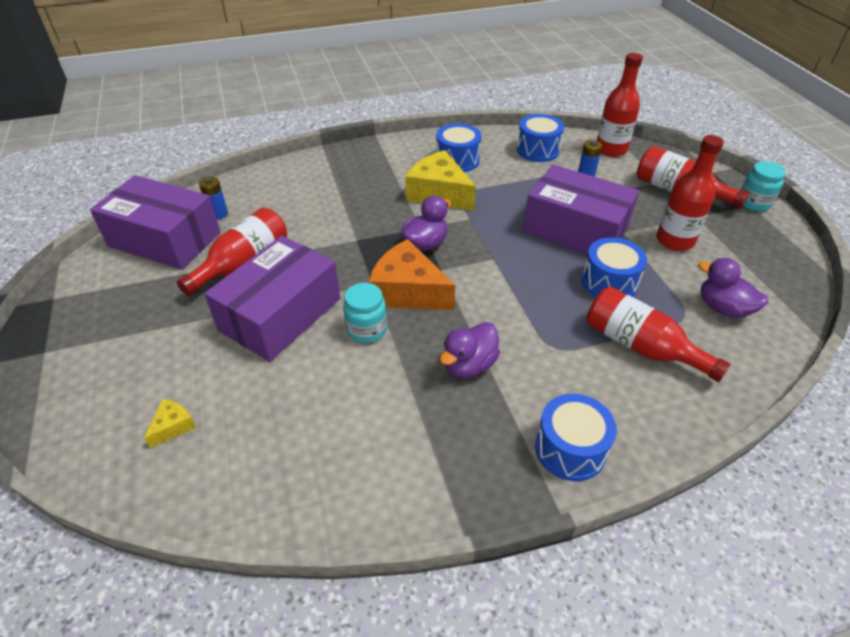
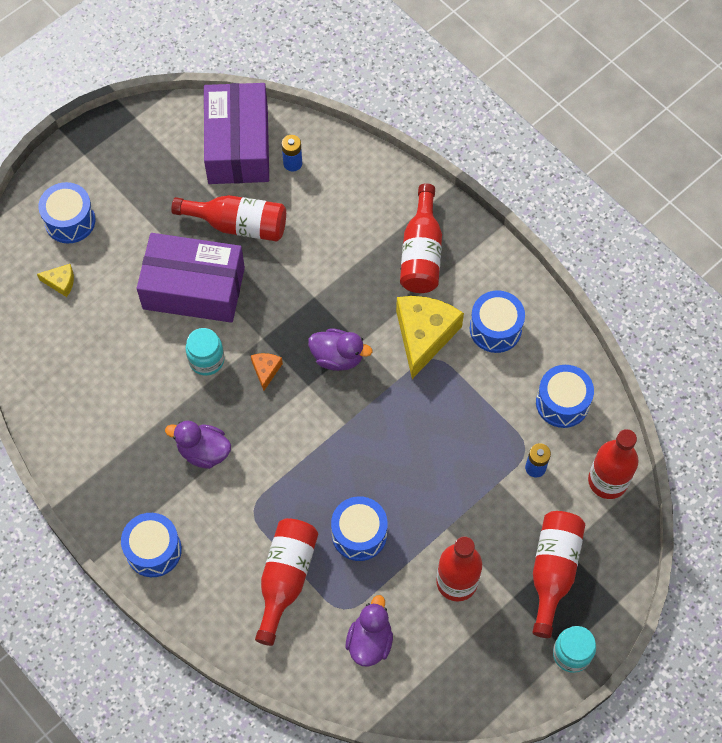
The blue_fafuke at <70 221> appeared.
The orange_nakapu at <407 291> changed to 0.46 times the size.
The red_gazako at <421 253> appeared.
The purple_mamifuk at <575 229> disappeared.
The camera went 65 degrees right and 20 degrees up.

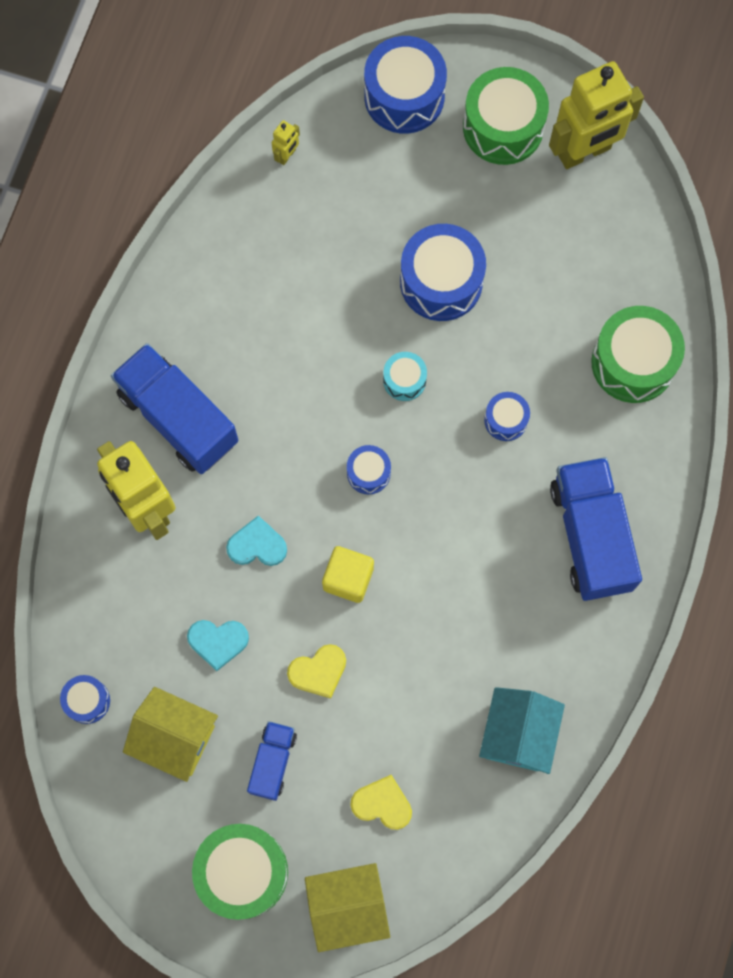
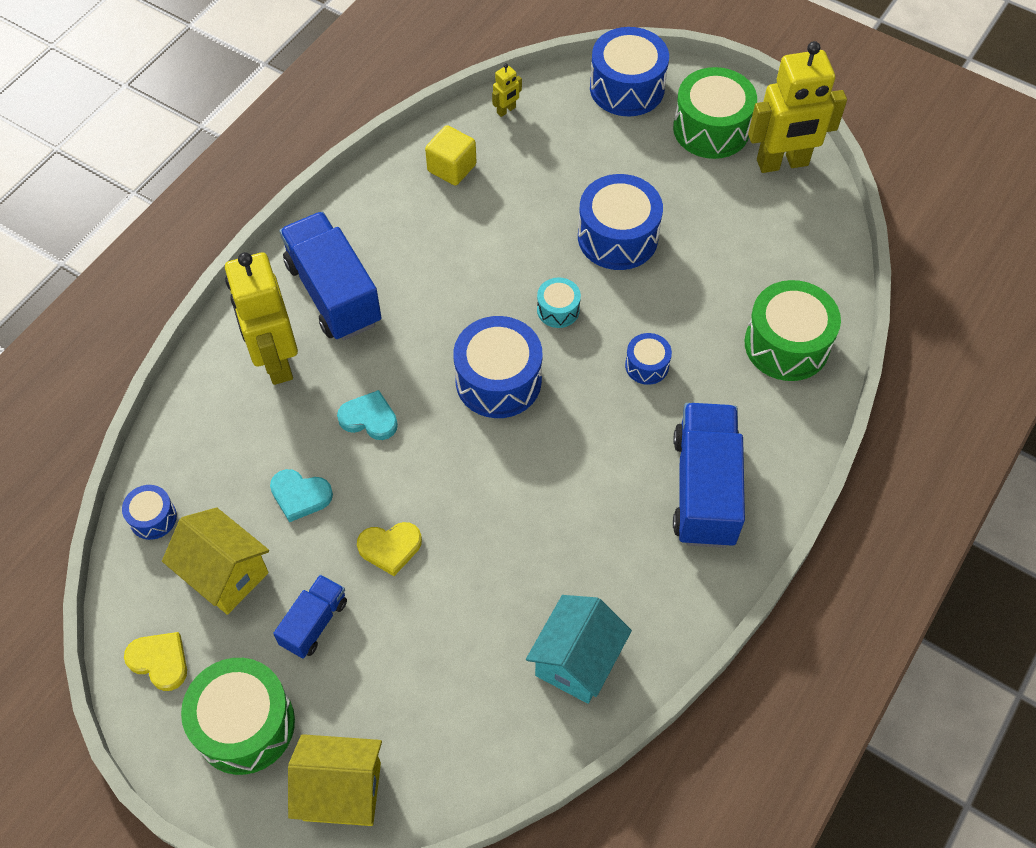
The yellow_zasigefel moved from <382 804> to <160 661>.
The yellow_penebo moved from <348 578> to <452 168>.
The blue_fafuke at <368 473> changed to 1.95 times the size.
The camera went 15 degrees right and 15 degrees down.

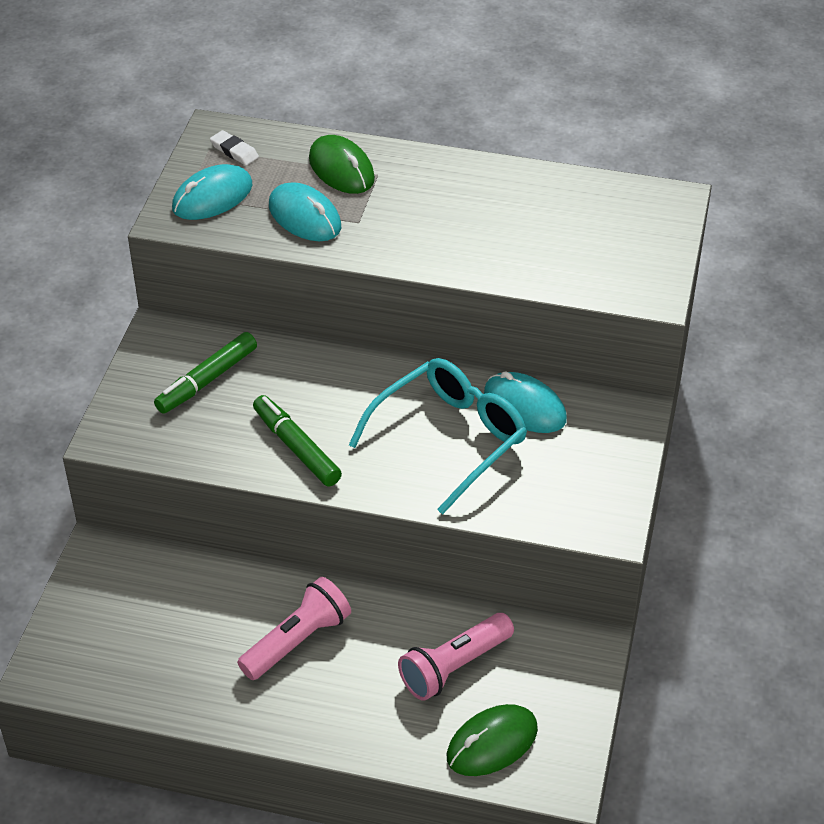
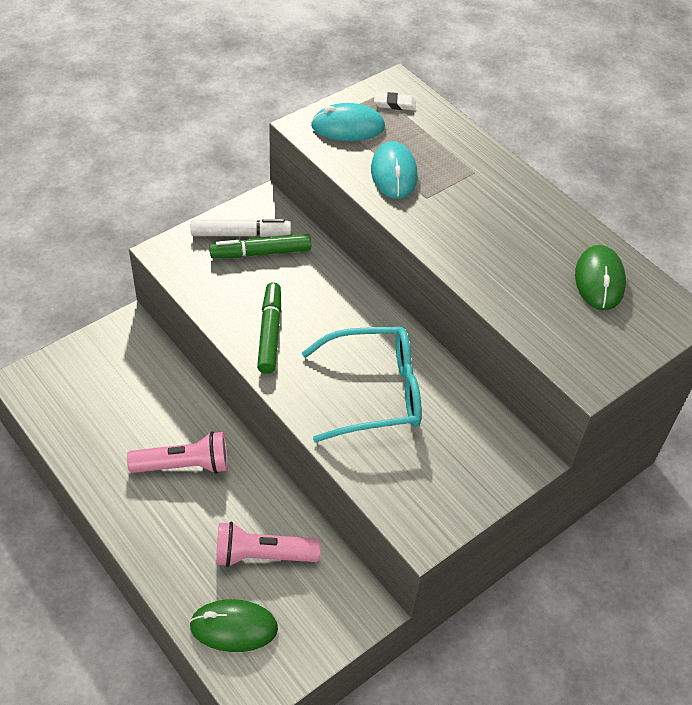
The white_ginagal at <240 234> appeared.
The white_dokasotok at <234 151> turned 75 degrees counterclockwise.
The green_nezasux moved from <341 169> to <599 280>.
The turquoise_nezasux at <525 406> disappeared.
The camera went 35 degrees right and 5 degrees up.

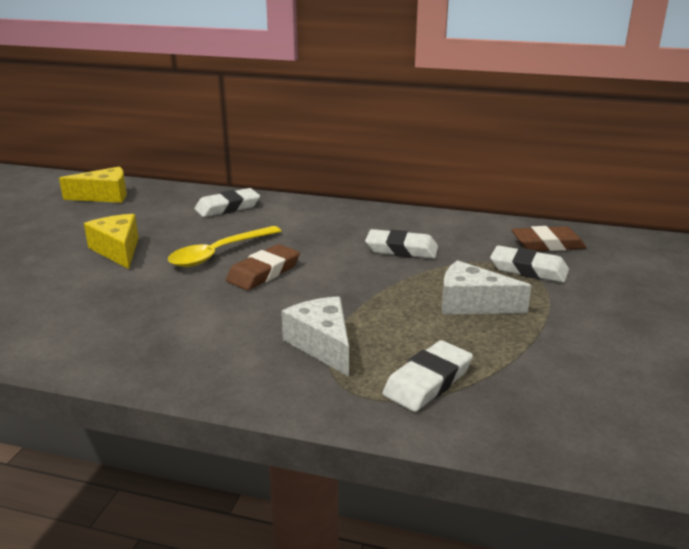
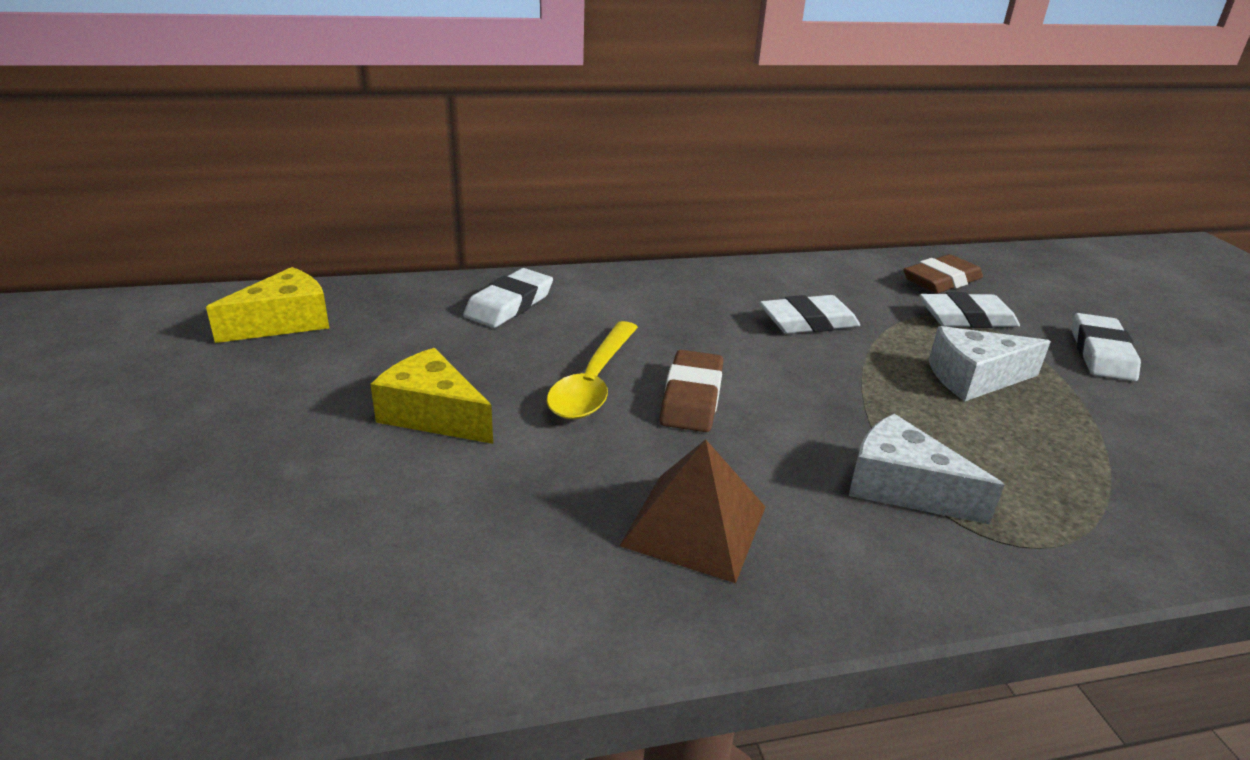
The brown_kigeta at <694 525> appeared.
The white_dokasotok moved from <428 381> to <1101 353>.
The camera went 30 degrees left and 5 degrees up.

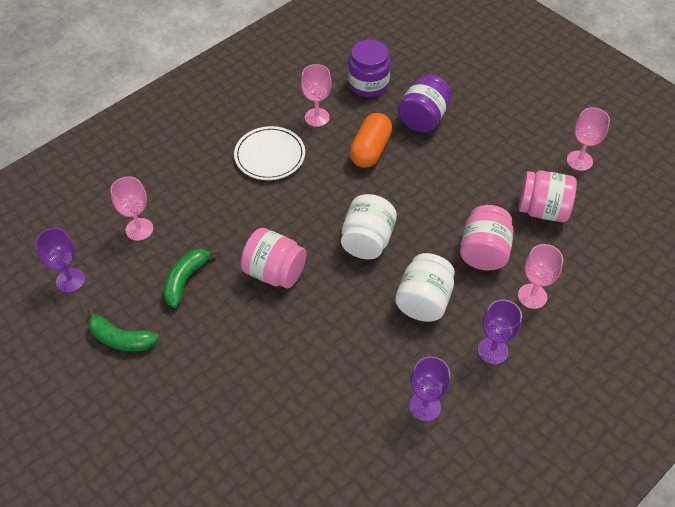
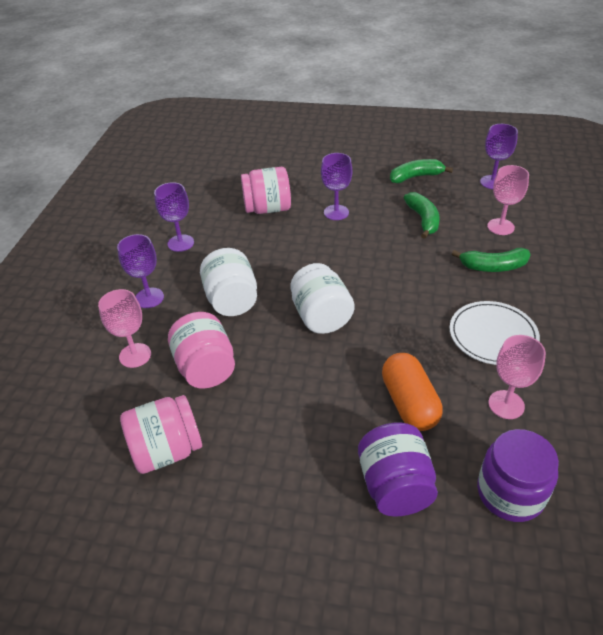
The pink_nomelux moved from <275 272> to <267 209>.
The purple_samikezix at <336 212> appeared.
The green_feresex at <493 267> appeared.
The pink_samikezix at <579 160> disappeared.
The camera went 145 degrees right and 10 degrees down.

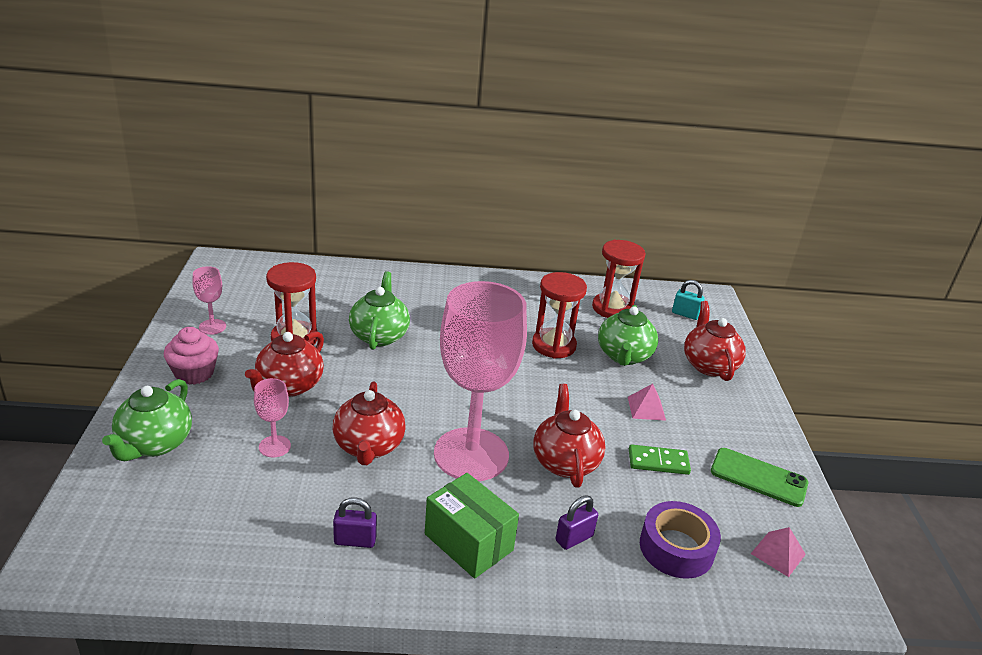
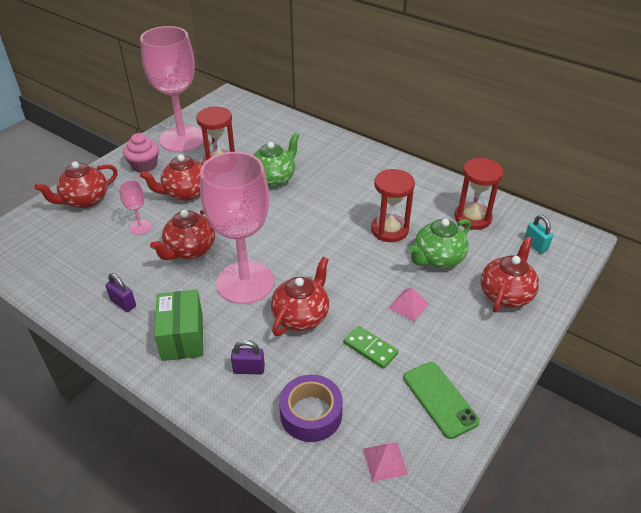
The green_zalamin at <154 444> became the red_zalamin at <85 200>.
The pink_samikezix at <212 327> changed to 2.46 times the size.
The camera went 40 degrees right and 10 degrees up.

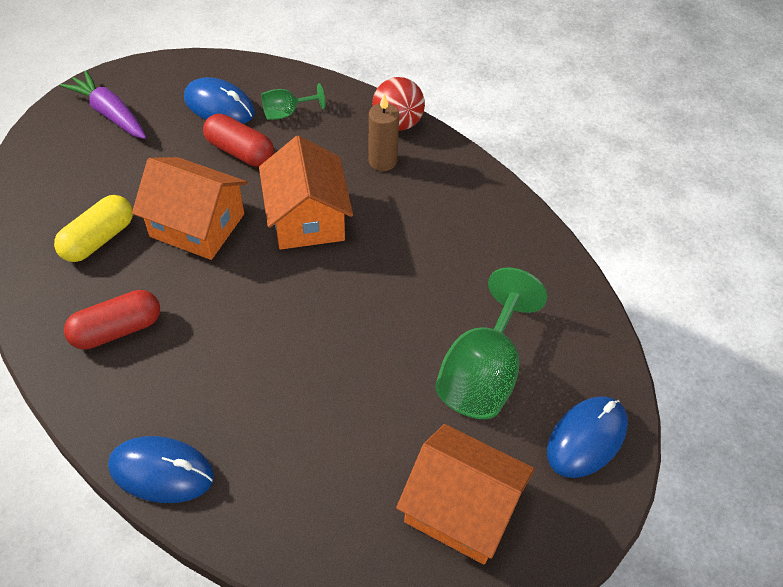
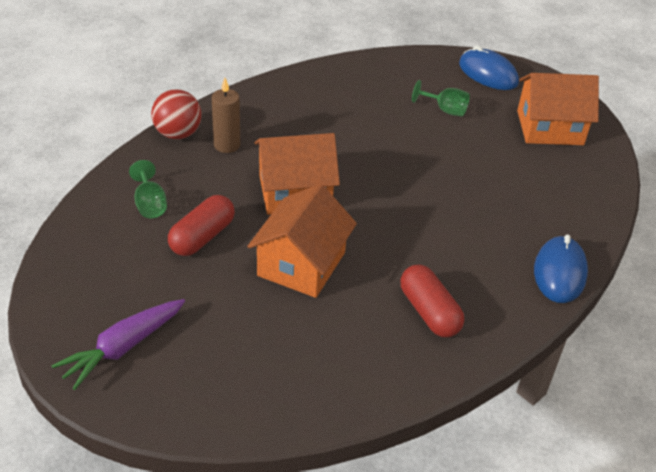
The green_samikezix at <482 373> changed to 0.51 times the size.
The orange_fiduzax at <461 508> turned 60 degrees clockwise.
The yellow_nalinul at <98 239> disappeared.
The blue_nezasux at <219 106> disappeared.
The camera went 90 degrees left and 10 degrees down.

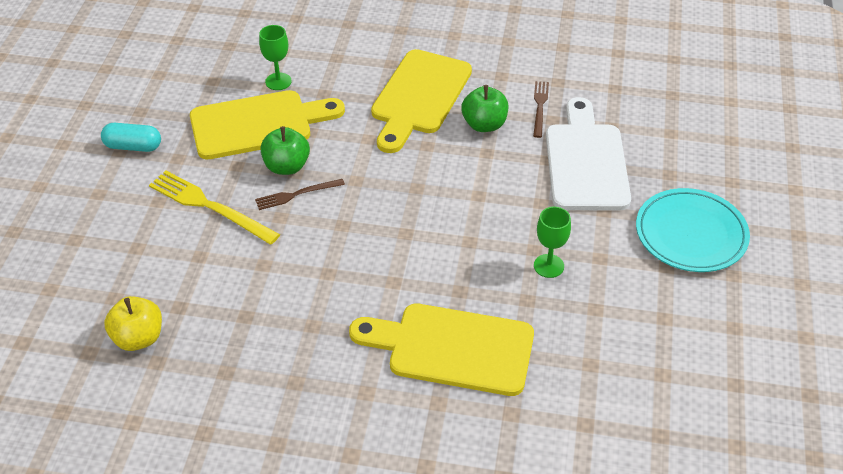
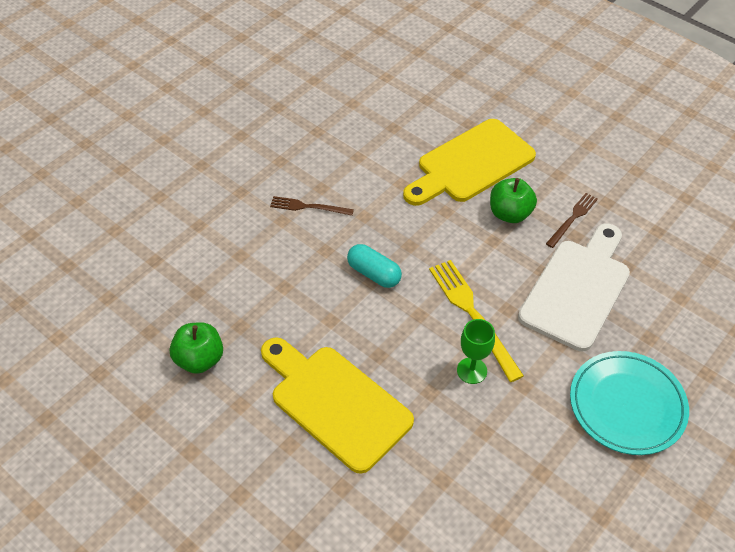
The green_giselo moved from <286 166> to <199 359>.
The turquoise_nalinul moved from <133 146> to <374 274>.
The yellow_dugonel moved from <209 206> to <473 315>.
The yellow_giselo at <138 338> disappeared.
The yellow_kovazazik at <258 124> disappeared.
The green_samikezix at <278 81> disappeared.
The camera went 30 degrees right and 5 degrees up.

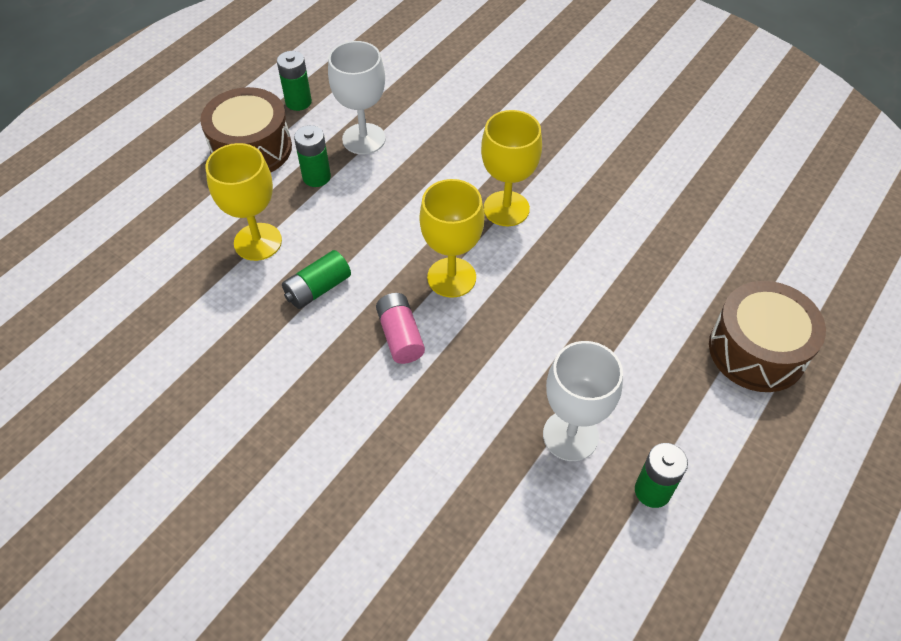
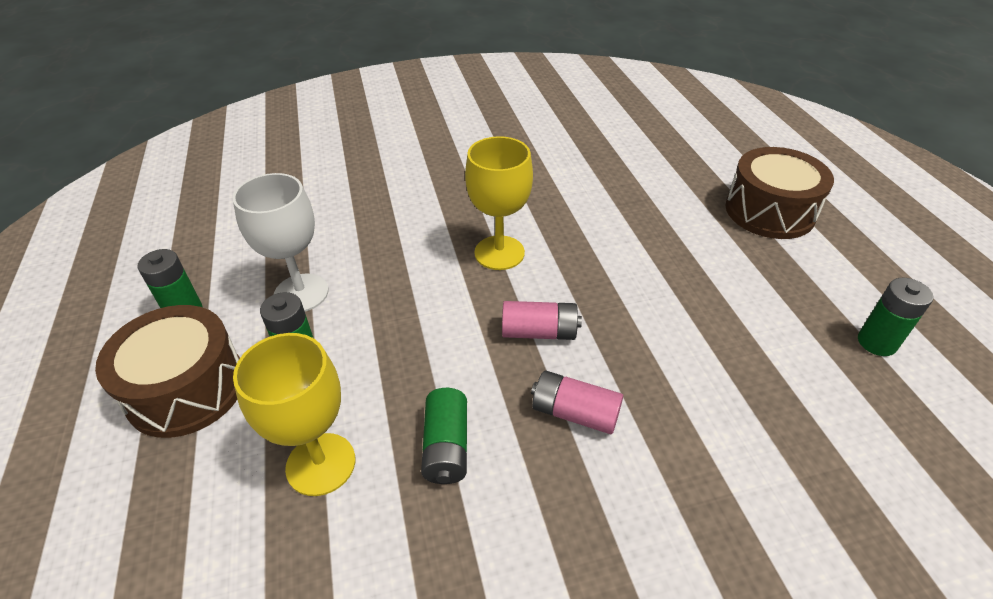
The yellow_samikezix at <451 277> was replaced by the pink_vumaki at <539 332>.
The white_samikezix at <570 435> disappeared.
The camera went 50 degrees left and 10 degrees down.

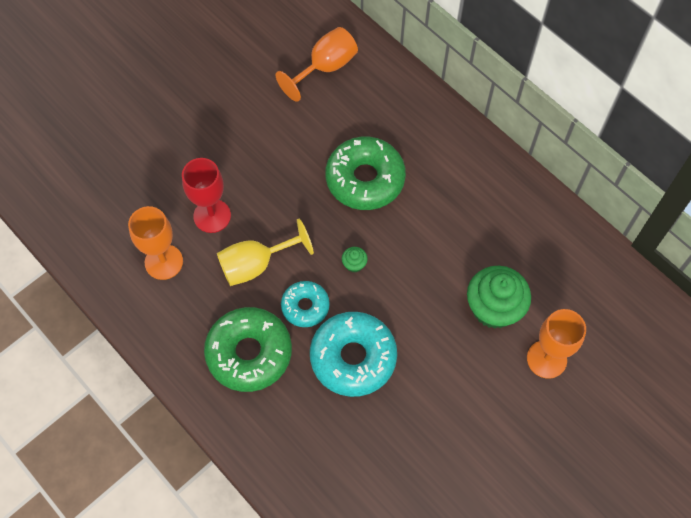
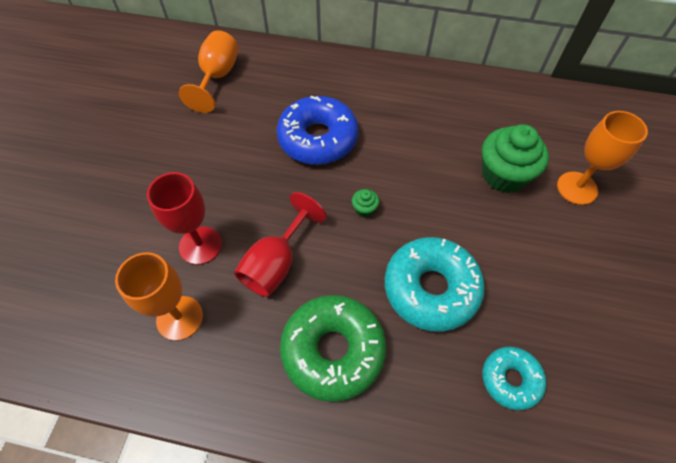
The yellow_samikezix at <256 265> became the red_samikezix at <276 263>.
The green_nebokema at <365 179> became the blue_nebokema at <318 139>.
The turquoise_nebokema moved from <305 306> to <510 379>.
The camera went 35 degrees left and 5 degrees down.

